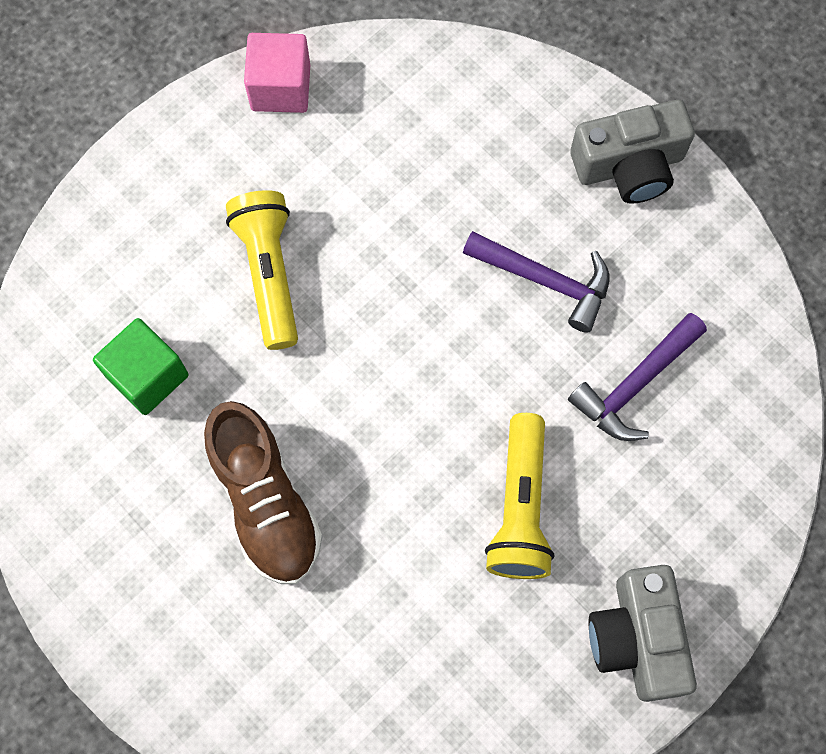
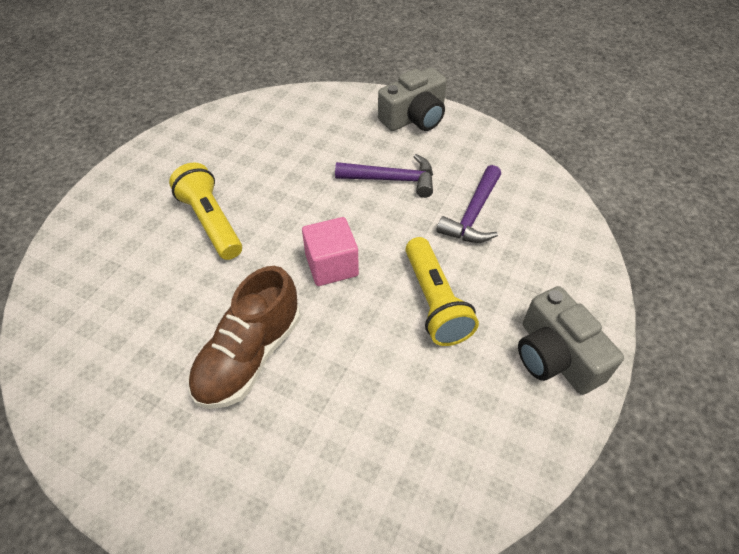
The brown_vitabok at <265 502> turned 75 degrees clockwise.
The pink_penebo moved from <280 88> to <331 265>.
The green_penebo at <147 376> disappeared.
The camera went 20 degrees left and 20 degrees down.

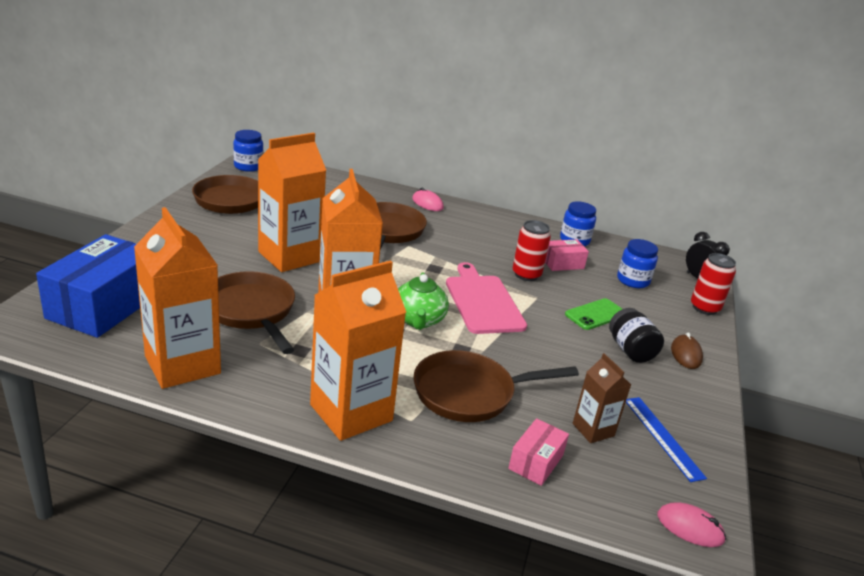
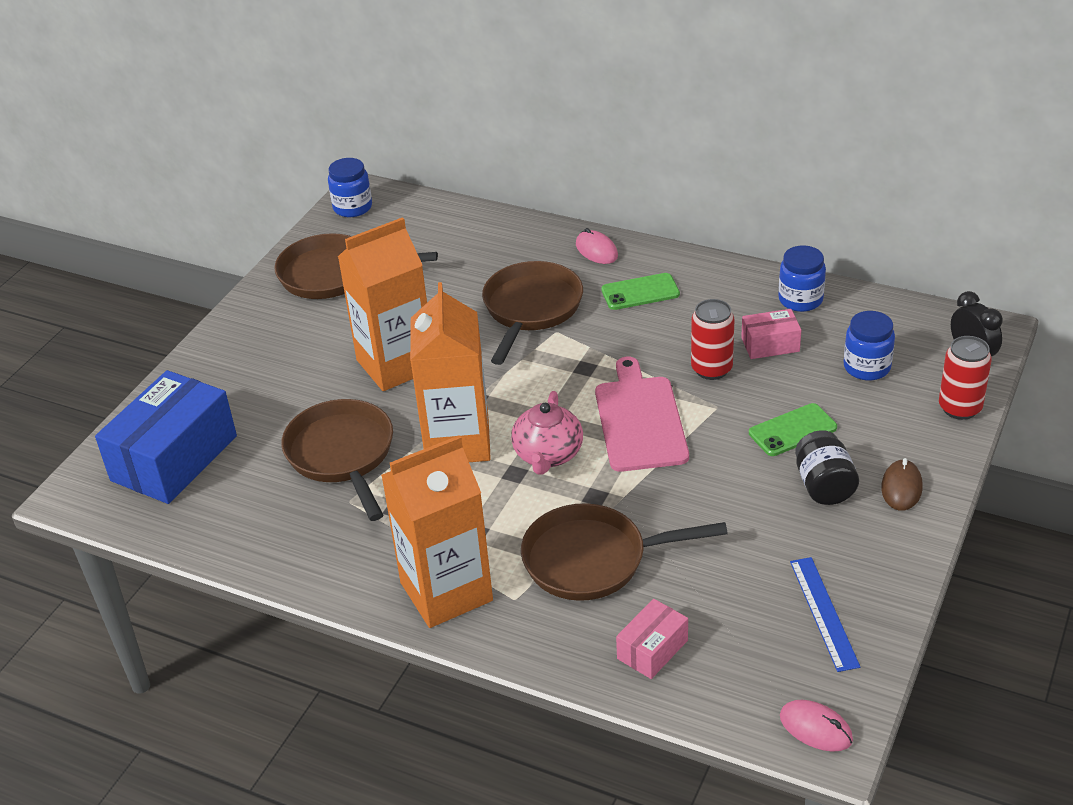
The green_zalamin at <418 320> became the pink_zalamin at <548 455>.
The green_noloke at <640 292> appeared.
The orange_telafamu at <182 364> disappeared.
The brown_telafamu at <593 430> disappeared.
The camera went 15 degrees right and 10 degrees up.

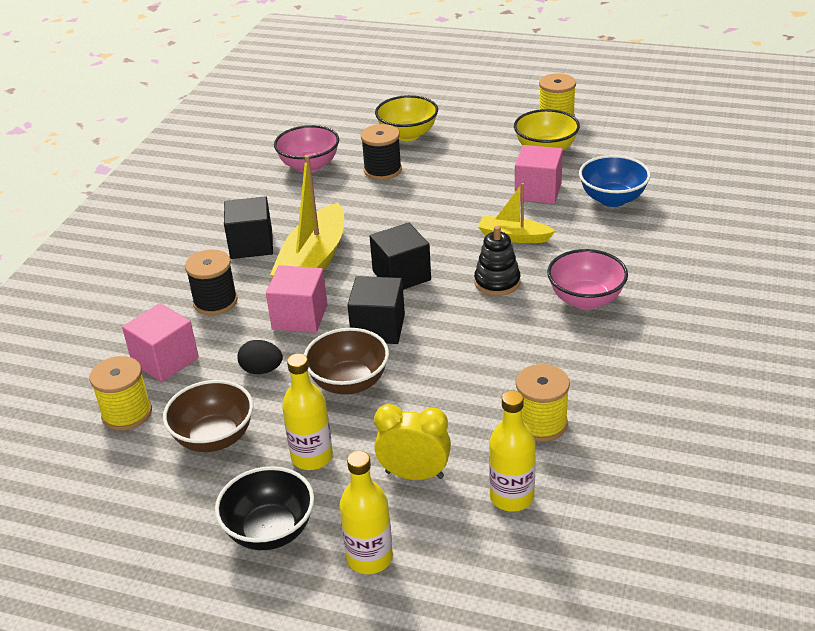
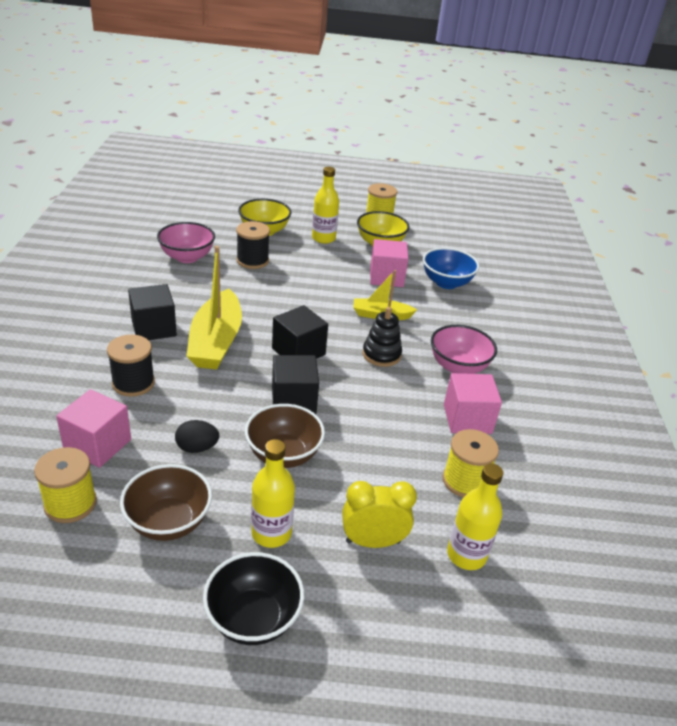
The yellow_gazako moved from <369 558> to <323 238>.
The pink_penebo moved from <300 317> to <467 419>.
The camera went 20 degrees left and 0 degrees up.

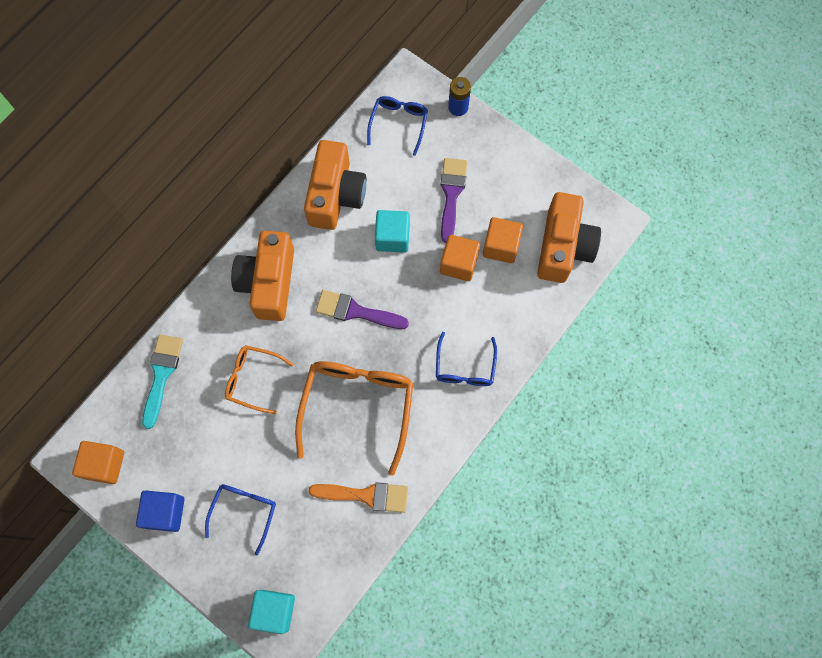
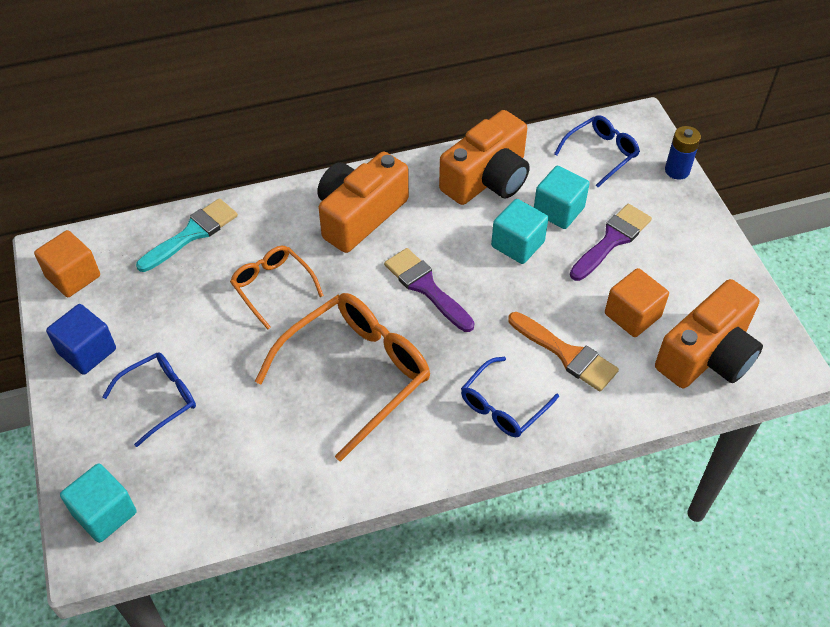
The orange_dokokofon moved from <366 495> to <567 354>.
The turquoise_penebo at <558 210> appeared.
The orange_penebo at <458 264> disappeared.
The camera went 35 degrees right and 20 degrees down.

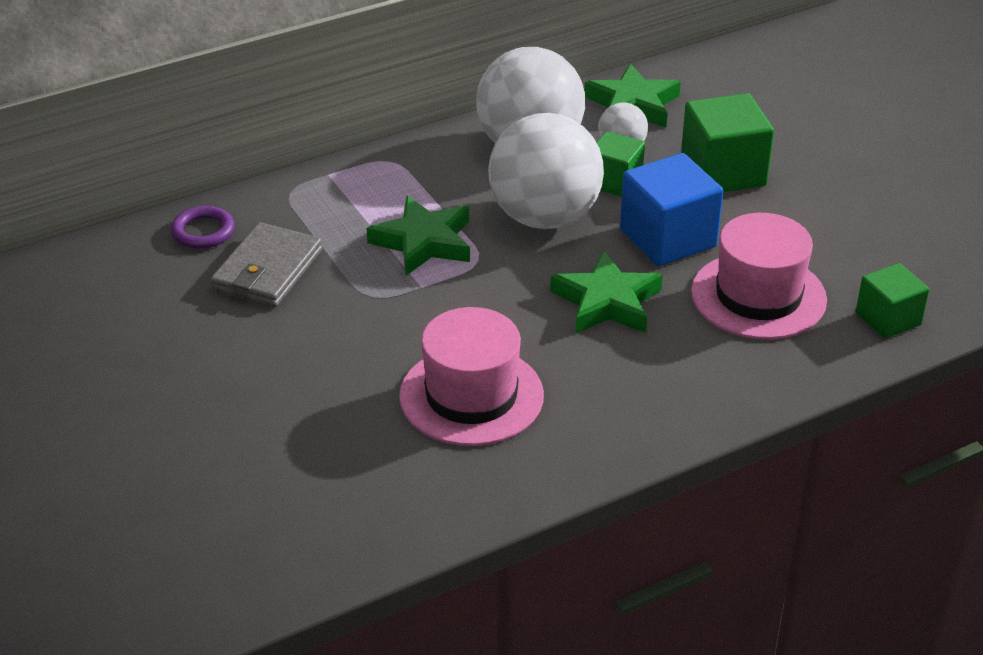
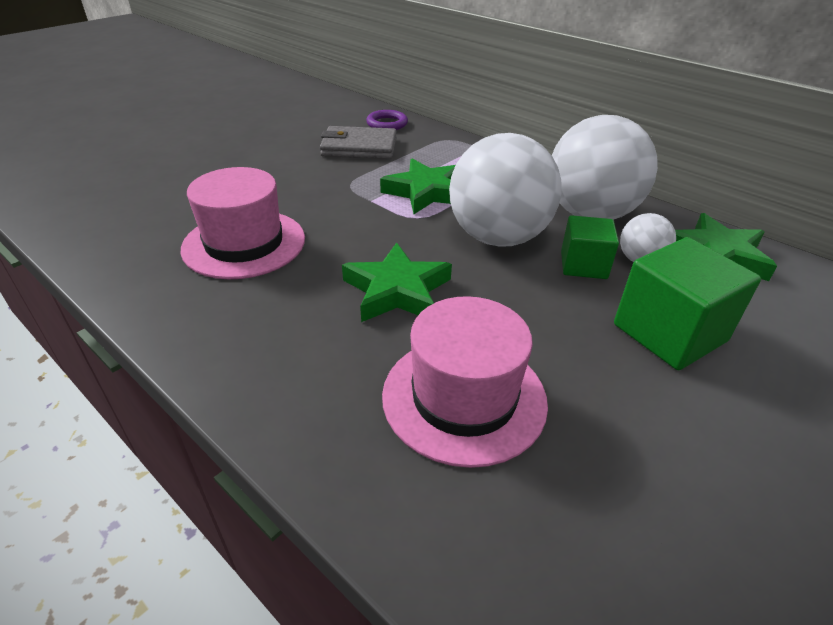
The blue_penebo at <668 238> disappeared.
The green_penebo at <888 319> disappeared.
The camera went 70 degrees right and 0 degrees up.

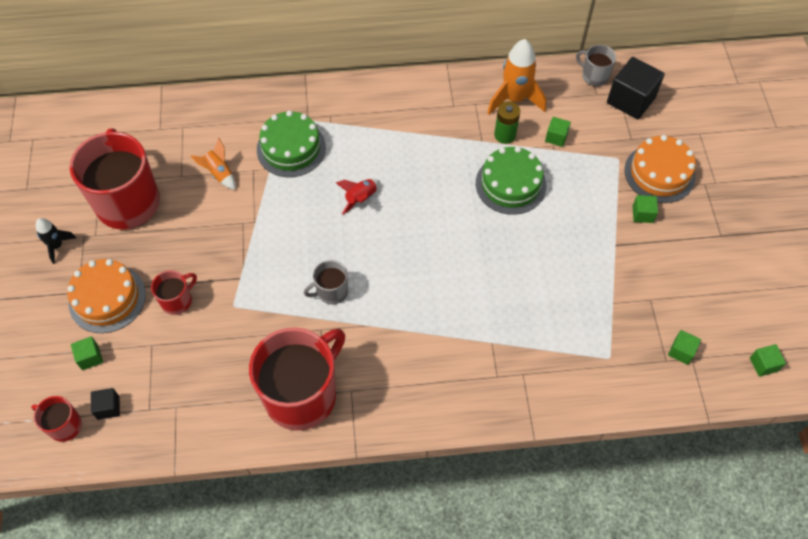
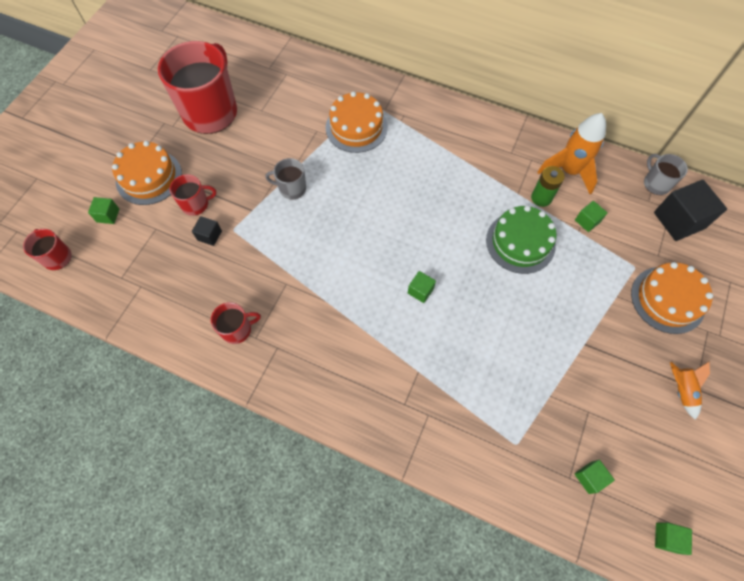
The black_penebo moved from <108 407> to <209 235>.
The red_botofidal at <302 395> changed to 0.45 times the size.
The grey_botofidal moved from <331 291> to <292 188>.
The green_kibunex at <291 148> became the orange_kibunex at <356 127>.
The green_penebo moved from <642 214> to <420 291>.
The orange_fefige moved from <219 173> to <681 390>.
The black_fefige at <57 246> disappeared.
The red_fefige at <361 199> disappeared.
The camera went 30 degrees right and 5 degrees up.

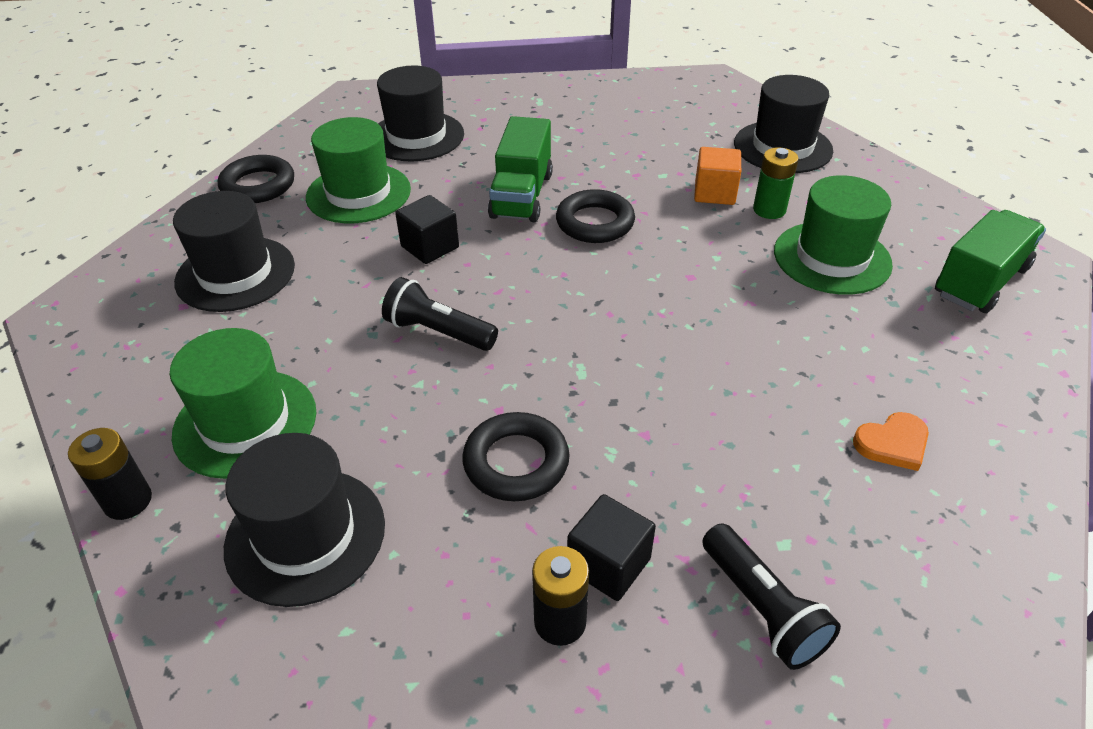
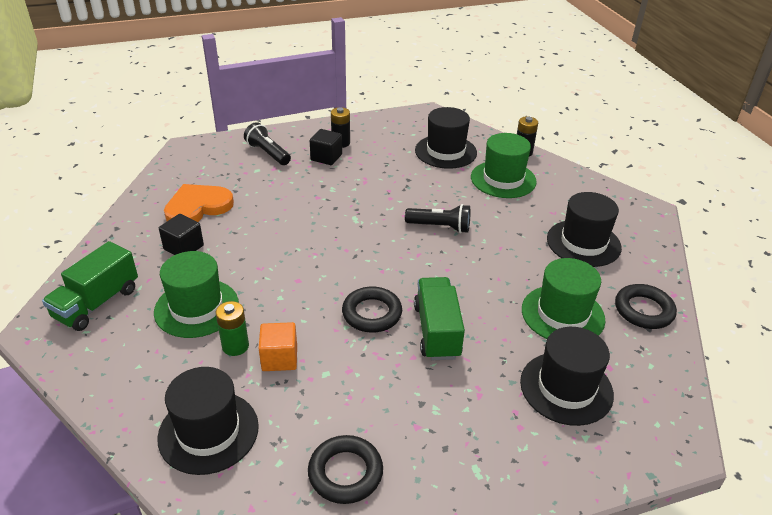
The black_penebo moved from <430 247> to <183 247>.
The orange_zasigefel at <892 443> changed to 1.83 times the size.
The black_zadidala moved from <516 462> to <345 473>.
The camera went 165 degrees right and 5 degrees down.

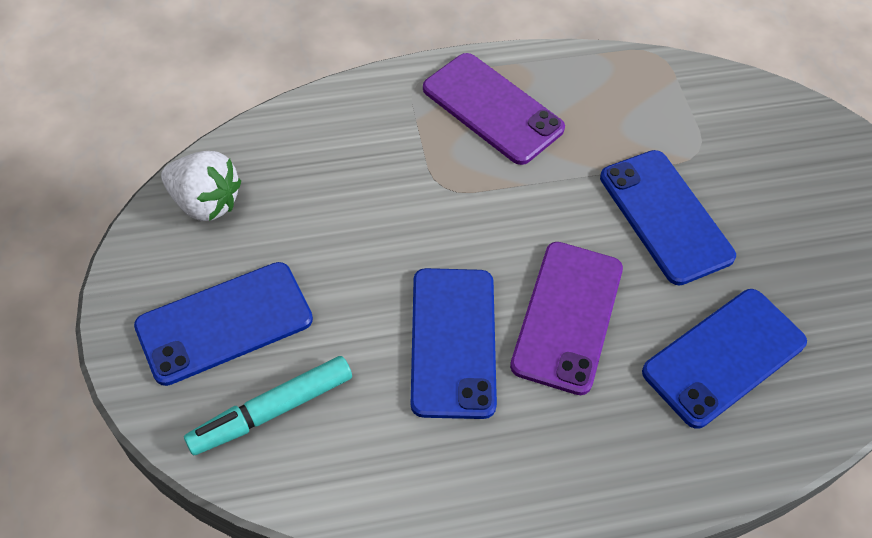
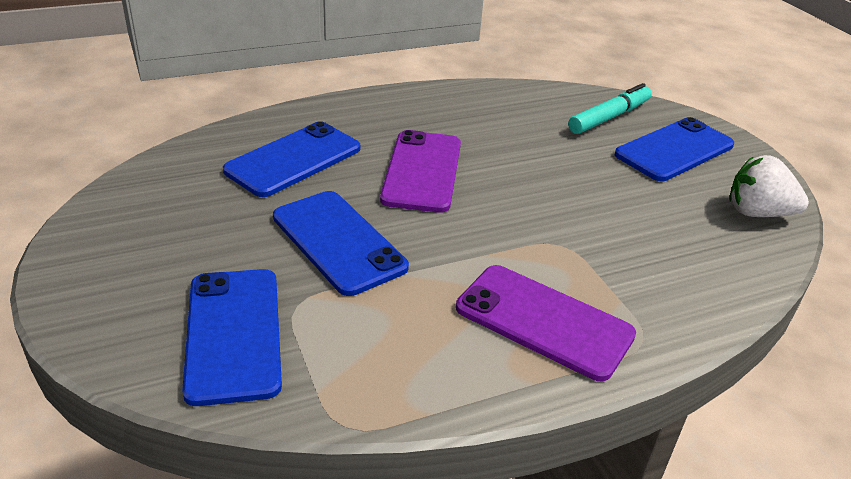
The blue_noloke moved from <453 342> to <234 334>.
The camera went 170 degrees right and 20 degrees down.

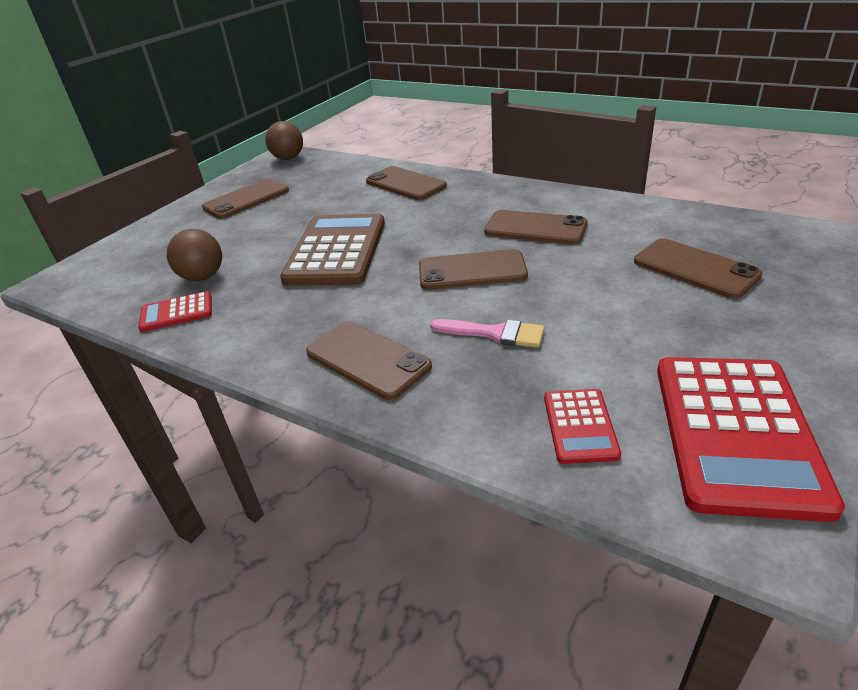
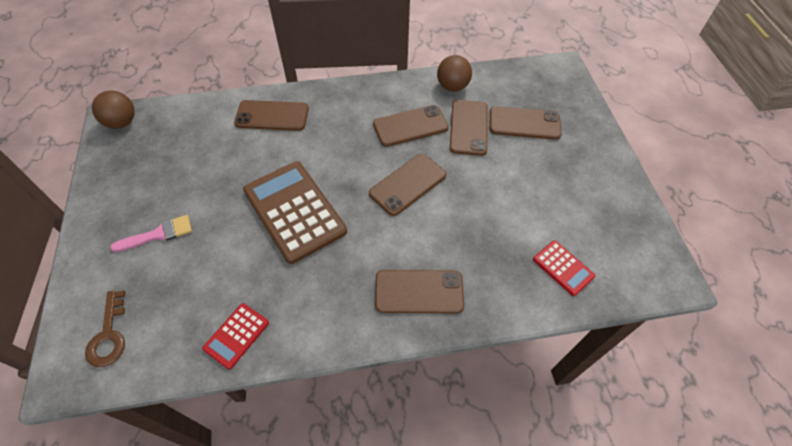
The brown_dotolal at <109 335> appeared.
The pink_dokokofon moved from <494 333> to <158 234>.
The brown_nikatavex moved from <202 277> to <452 86>.
The brown_noloke moved from <246 199> to <468 127>.
The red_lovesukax at <735 432> disappeared.
The camera went 45 degrees left and 20 degrees up.

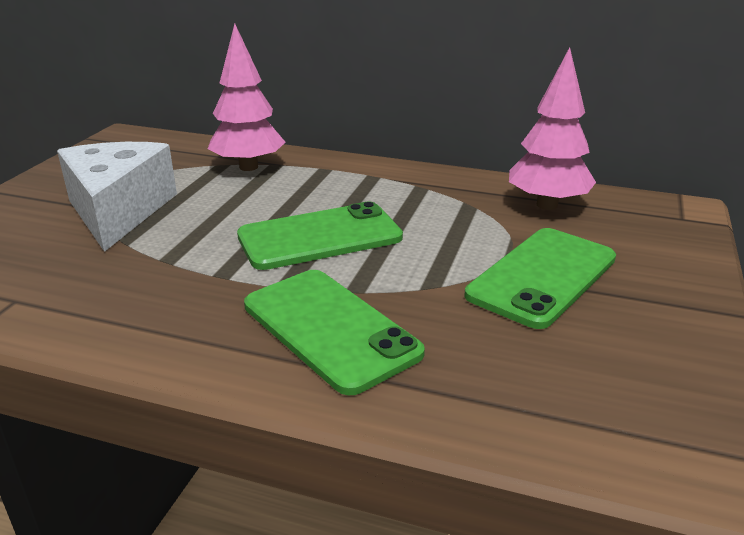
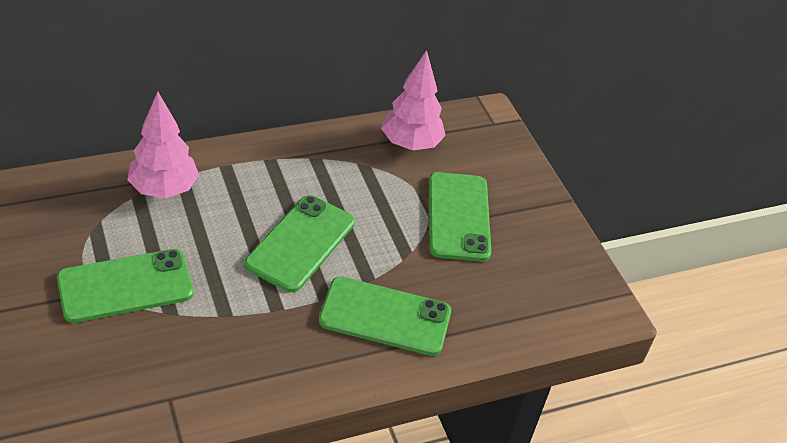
The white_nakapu at <118 211> was replaced by the green_noloke at <125 286>.
The camera went 45 degrees left and 15 degrees up.

